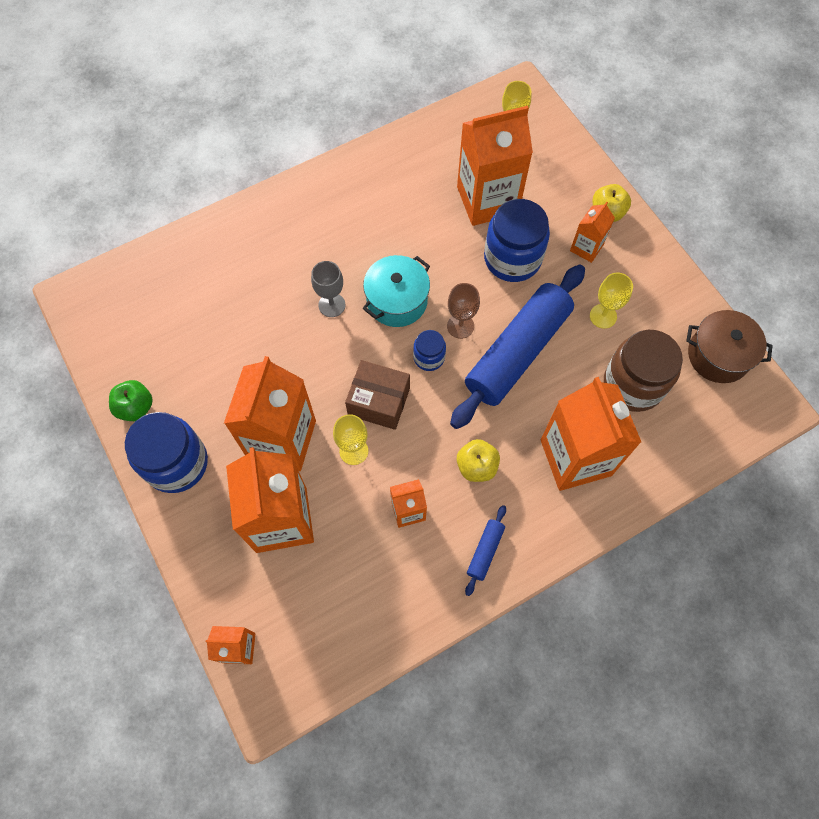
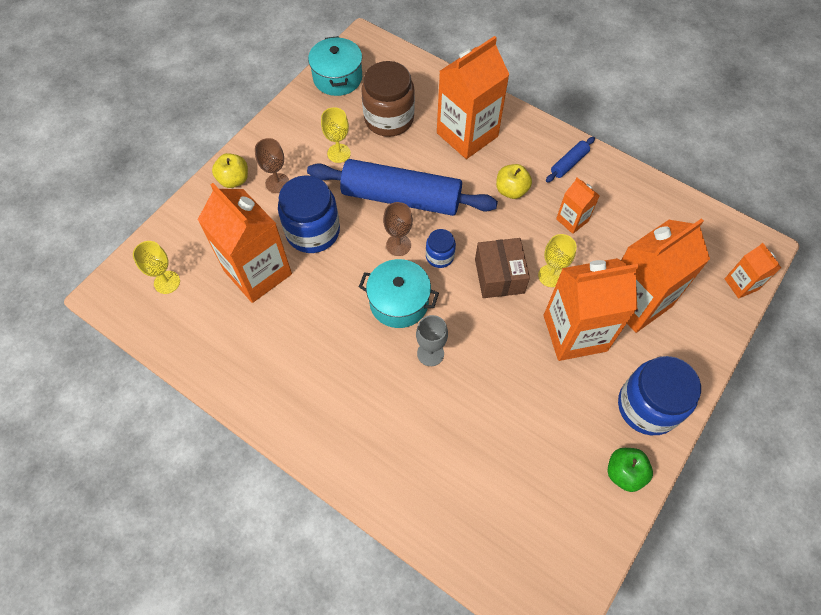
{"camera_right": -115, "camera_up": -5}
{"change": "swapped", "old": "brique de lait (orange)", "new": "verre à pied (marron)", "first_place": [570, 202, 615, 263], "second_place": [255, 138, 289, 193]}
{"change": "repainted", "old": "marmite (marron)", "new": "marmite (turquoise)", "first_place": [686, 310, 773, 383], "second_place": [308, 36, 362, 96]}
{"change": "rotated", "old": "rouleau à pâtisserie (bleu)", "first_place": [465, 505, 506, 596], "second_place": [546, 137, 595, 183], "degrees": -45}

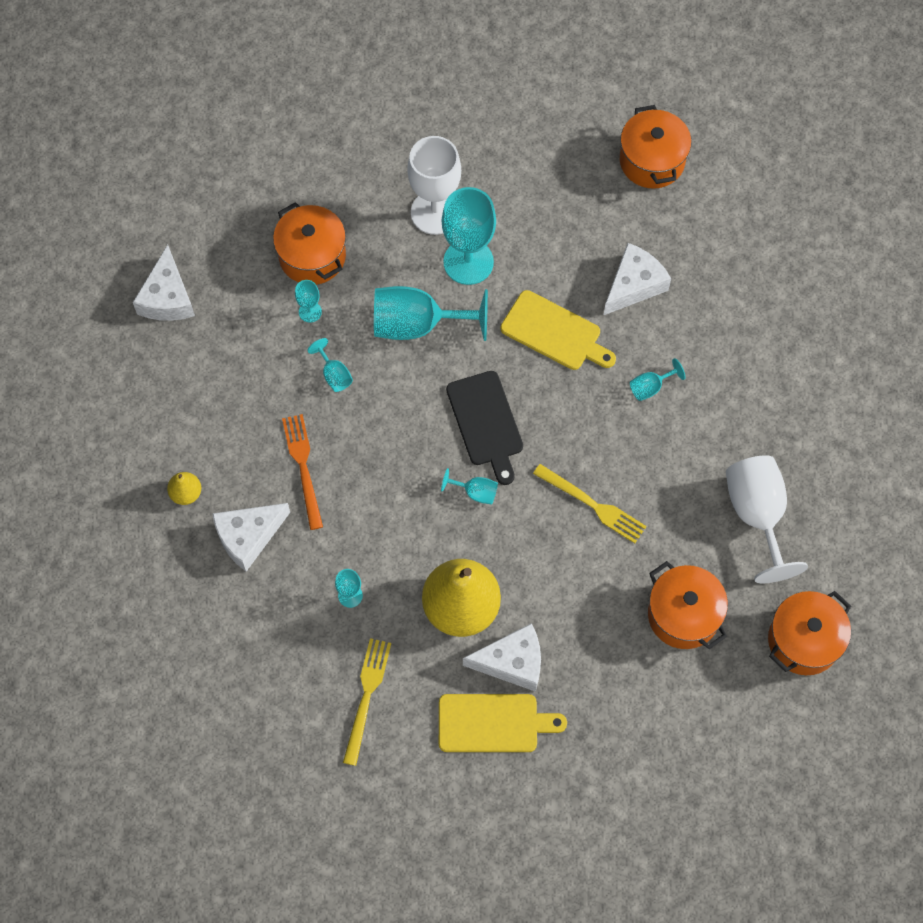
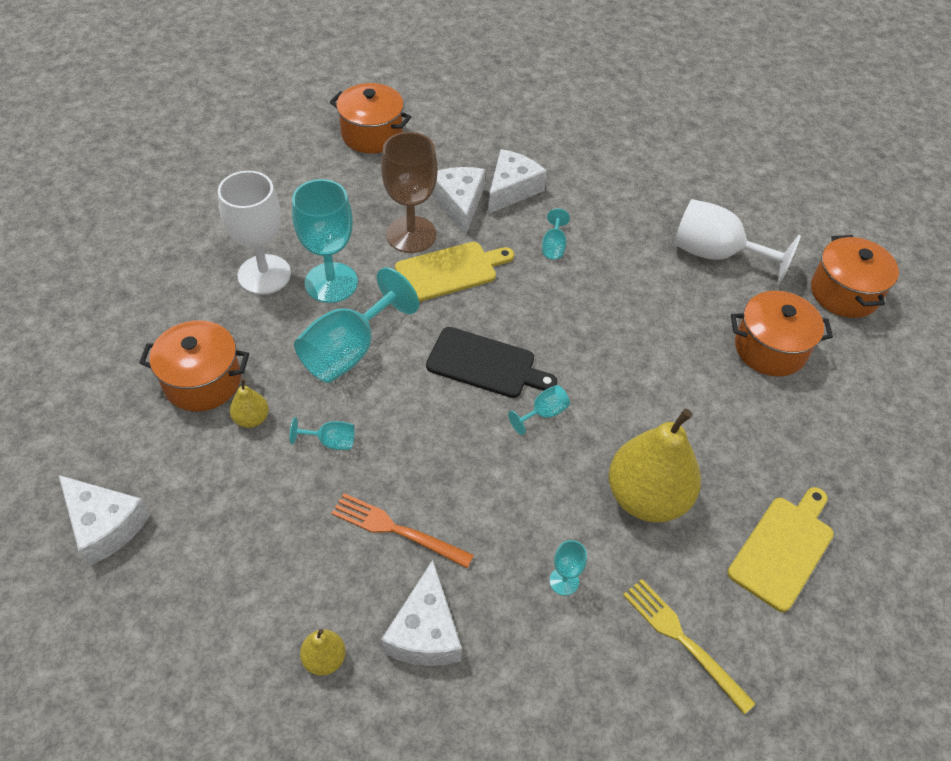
{"camera_right": -55, "camera_up": -15}
{"change": "swapped", "old": "verre à pied (turquoise)", "new": "poire (jaune)", "first_place": [295, 280, 322, 323], "second_place": [230, 379, 269, 428]}
{"change": "gone", "old": "fourchette (jaune)", "first_place": [533, 464, 647, 543]}
{"change": "shifted", "old": "fromage (blanc)", "first_place": [463, 623, 541, 692], "second_place": [488, 149, 547, 214]}
{"change": "new", "new": "verre à pied (marron)", "second_place": [381, 132, 438, 253]}

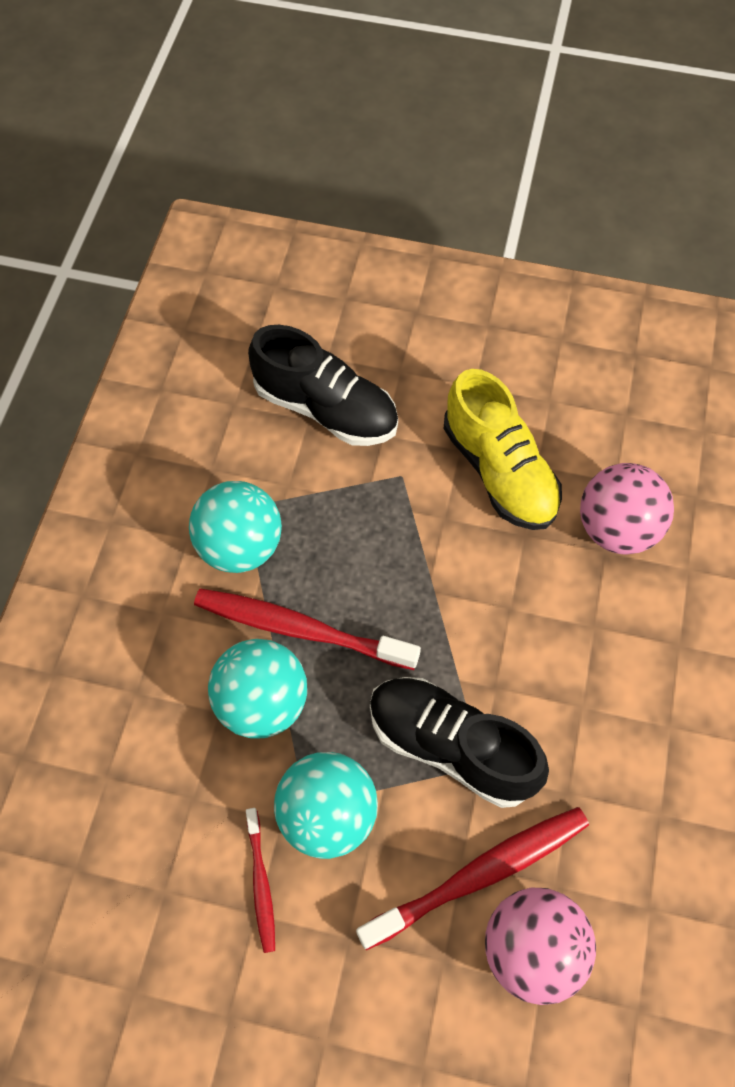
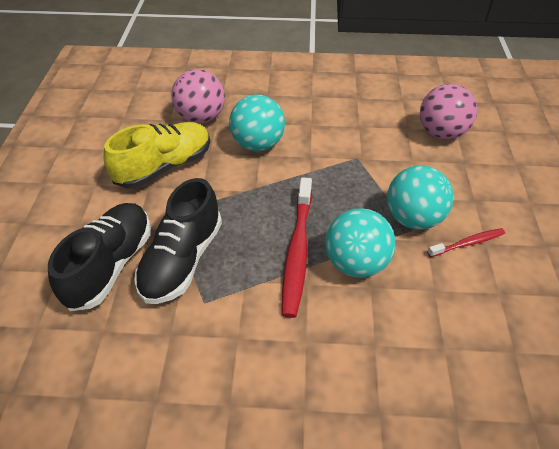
{"camera_right": -100, "camera_up": -15}
{"change": "shifted", "old": "balle (turquoise)", "first_place": [189, 481, 282, 573], "second_place": [229, 94, 285, 151]}
{"change": "shifted", "old": "chaussure (noir)", "first_place": [370, 677, 549, 808], "second_place": [134, 178, 222, 304]}
{"change": "gone", "old": "brosse à dents (rouge)", "first_place": [356, 807, 589, 950]}

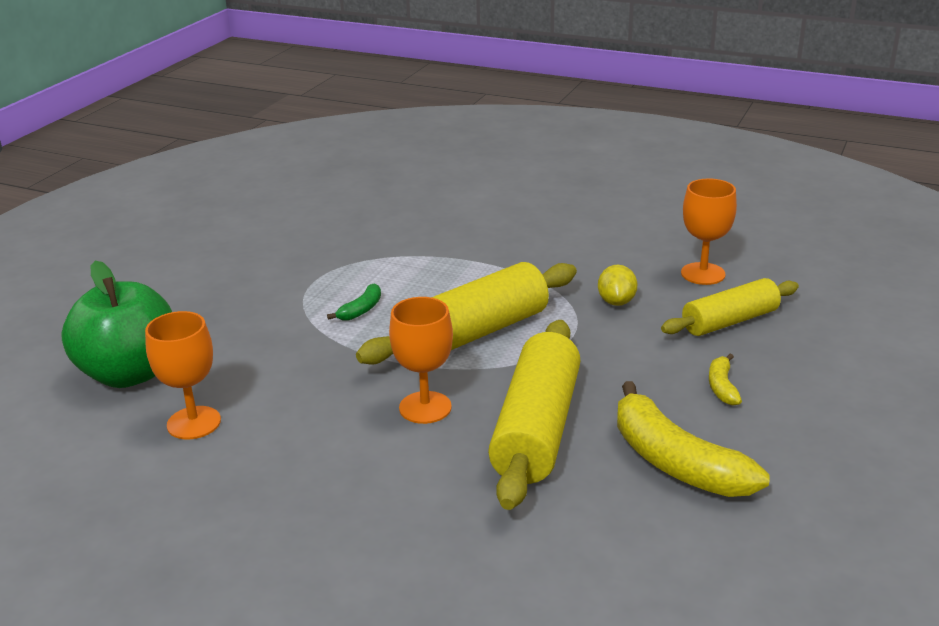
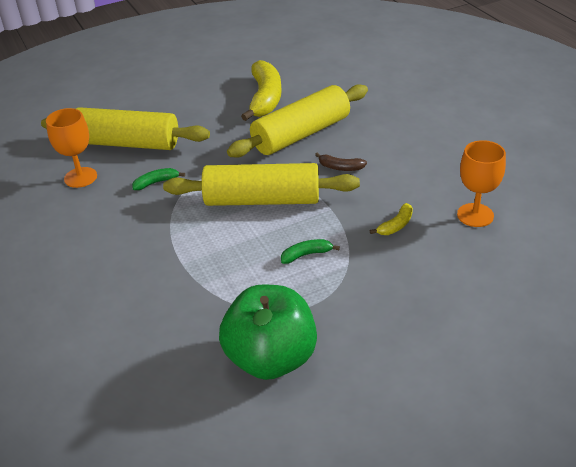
{"camera_right": -140, "camera_up": 10}
{"change": "shifted", "old": "pomme (vert)", "first_place": [61, 261, 172, 388], "second_place": [219, 285, 317, 380]}
{"change": "swapped", "old": "citron (jaune)", "new": "banane (vert)", "first_place": [598, 265, 638, 306], "second_place": [132, 168, 185, 190]}
{"change": "scaled", "old": "rouleau à pâtisserie (jaune)", "first_place": [661, 278, 799, 336], "second_place": [41, 107, 210, 150], "factor": 1.57}
{"change": "swapped", "old": "verre à pied (orange)", "new": "banane (marron)", "first_place": [389, 297, 453, 424], "second_place": [315, 153, 367, 171]}
{"change": "shifted", "old": "banane (jaune)", "first_place": [709, 353, 742, 406], "second_place": [370, 203, 413, 235]}

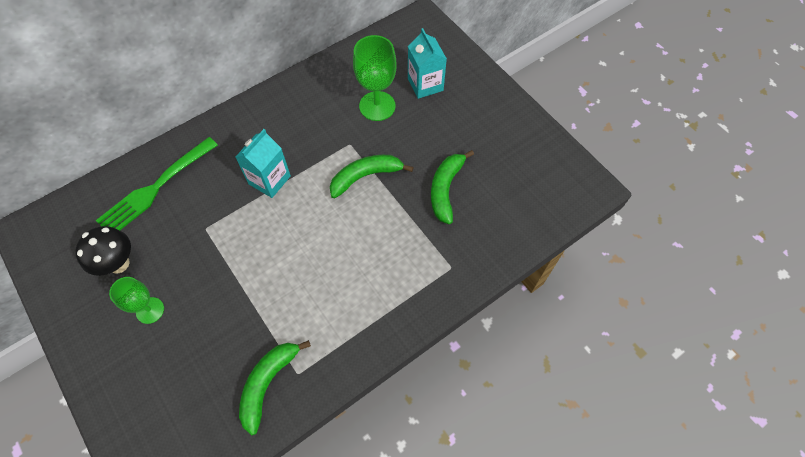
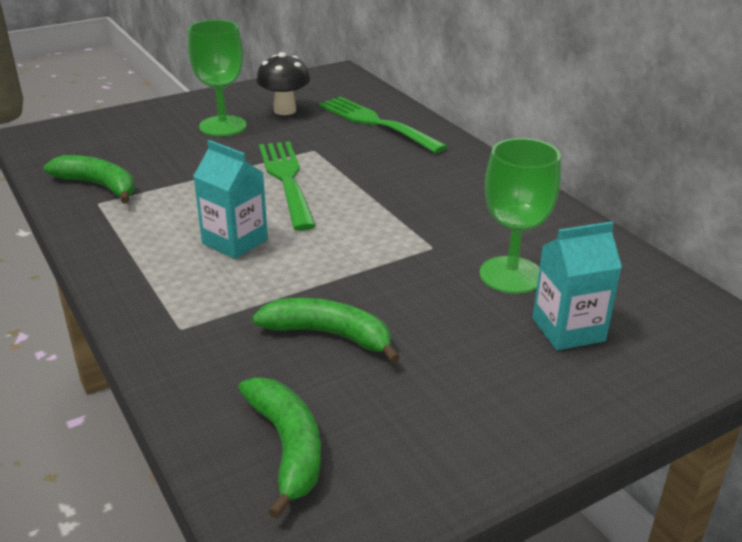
{"camera_right": 95, "camera_up": -30}
{"change": "shifted", "old": "brique de lait (turquoise)", "first_place": [236, 129, 291, 198], "second_place": [193, 140, 268, 259]}
{"change": "shifted", "old": "banane (vert)", "first_place": [330, 155, 414, 198], "second_place": [238, 377, 321, 519]}
{"change": "scaled", "old": "verre à pied (vert)", "first_place": [109, 277, 164, 324], "second_place": [188, 20, 247, 136], "factor": 1.59}
{"change": "new", "new": "fourchette (vert)", "second_place": [259, 141, 316, 231]}

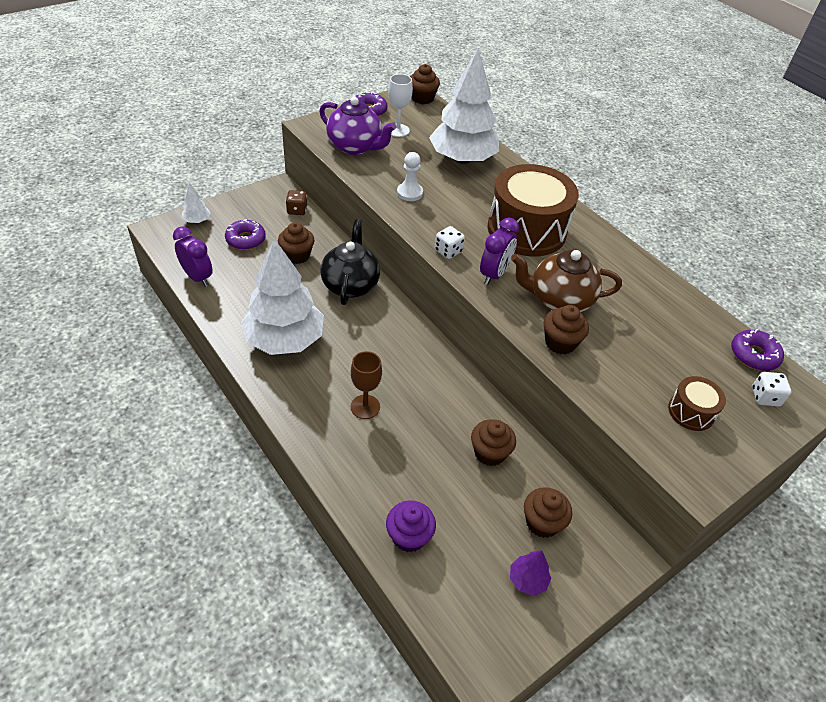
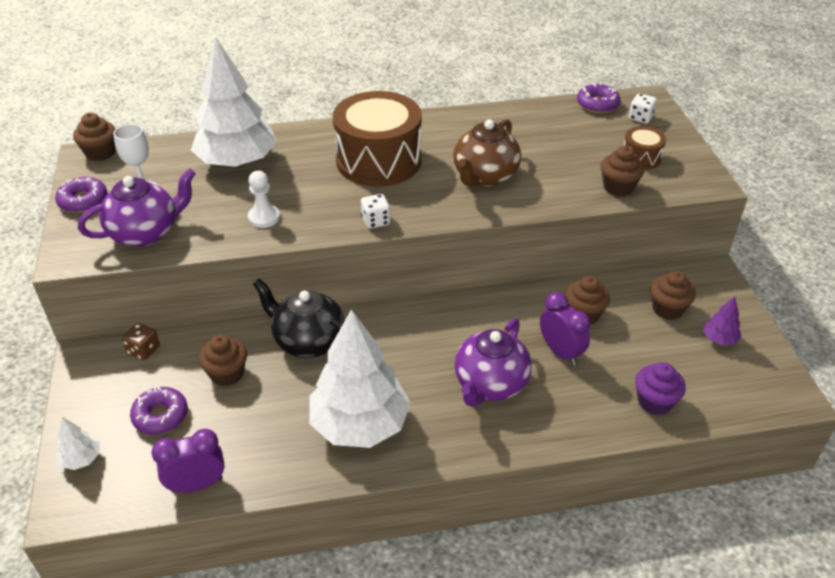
{"camera_right": -60, "camera_up": -5}
{"change": "shifted", "old": "réveil (violet)", "first_place": [480, 218, 519, 285], "second_place": [540, 292, 591, 365]}
{"change": "shifted", "old": "muffin (marron)", "first_place": [543, 305, 589, 354], "second_place": [601, 146, 645, 196]}
{"change": "swapped", "old": "verre à pied (marron)", "new": "théière (violet)", "first_place": [351, 351, 382, 419], "second_place": [455, 319, 532, 407]}

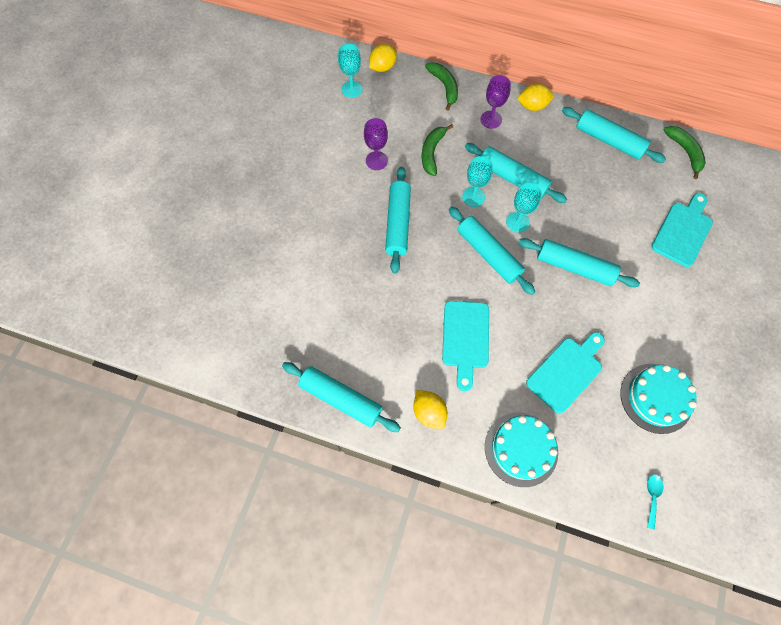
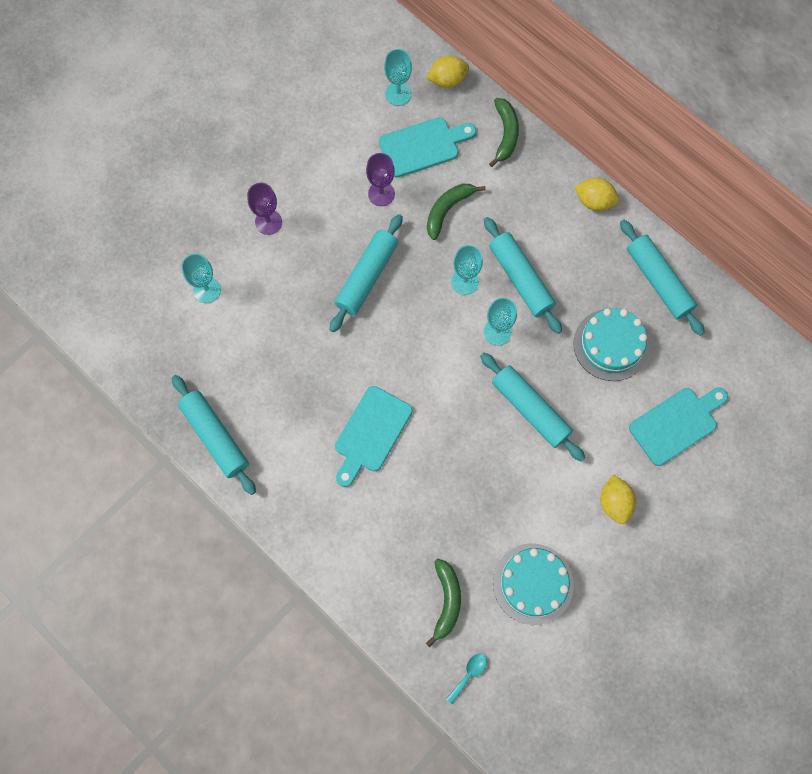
{"camera_right": 25, "camera_up": 5}
{"change": "shifted", "old": "verre à pied (violet)", "first_place": [480, 75, 511, 129], "second_place": [247, 183, 282, 235]}
{"change": "shifted", "old": "banane (vert)", "first_place": [664, 126, 706, 179], "second_place": [426, 558, 461, 647]}
{"change": "gone", "old": "rouleau à pâtisserie (turquoise)", "first_place": [449, 206, 535, 295]}
{"change": "shifted", "old": "planche à découper (turquoise)", "first_place": [526, 332, 605, 414], "second_place": [379, 117, 476, 178]}
{"change": "shifted", "old": "citron (jaune)", "first_place": [413, 390, 447, 429], "second_place": [600, 475, 636, 524]}
{"change": "shifted", "old": "gâteau (turquoise)", "first_place": [485, 413, 558, 487], "second_place": [574, 308, 649, 381]}
{"change": "new", "new": "verre à pied (turquoise)", "second_place": [182, 254, 221, 303]}

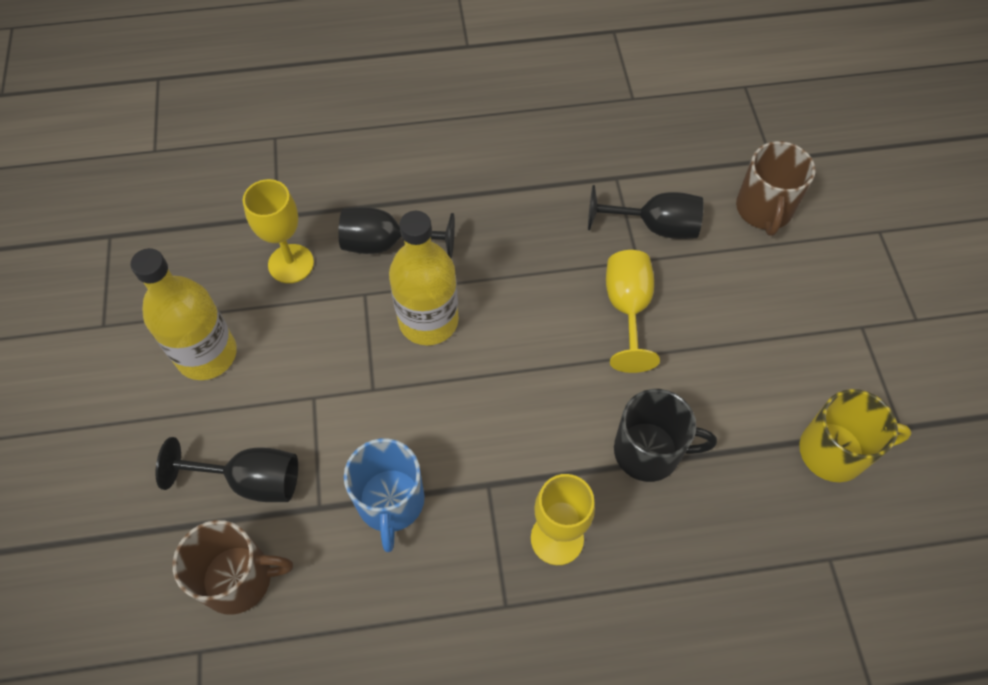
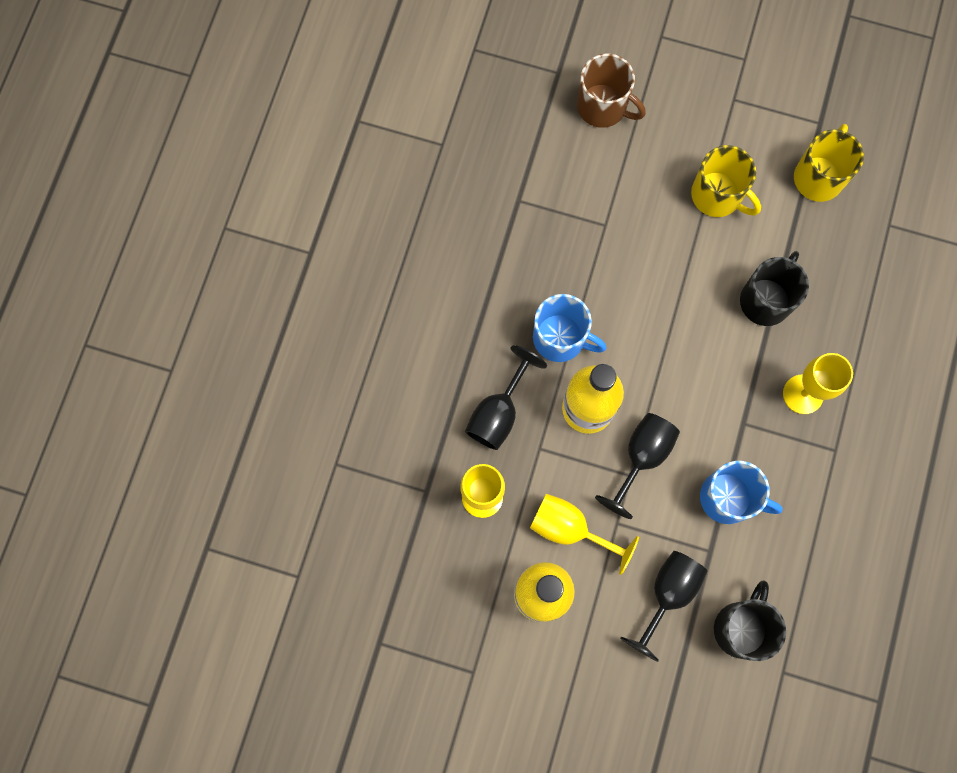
{"camera_right": -65, "camera_up": 15}
{"change": "shifted", "old": "verre à pied (noir)", "first_place": [588, 185, 704, 239], "second_place": [595, 413, 680, 519]}
{"change": "shifted", "old": "verre à pied (jaune)", "first_place": [606, 250, 660, 373], "second_place": [530, 494, 639, 575]}
{"change": "repainted", "old": "tasse (marron)", "new": "tasse (noir)", "first_place": [173, 520, 293, 615], "second_place": [714, 580, 786, 661]}
{"change": "new", "new": "tasse (jaune)", "second_place": [691, 145, 761, 217]}
{"change": "new", "new": "tasse (bleu)", "second_place": [533, 294, 607, 362]}

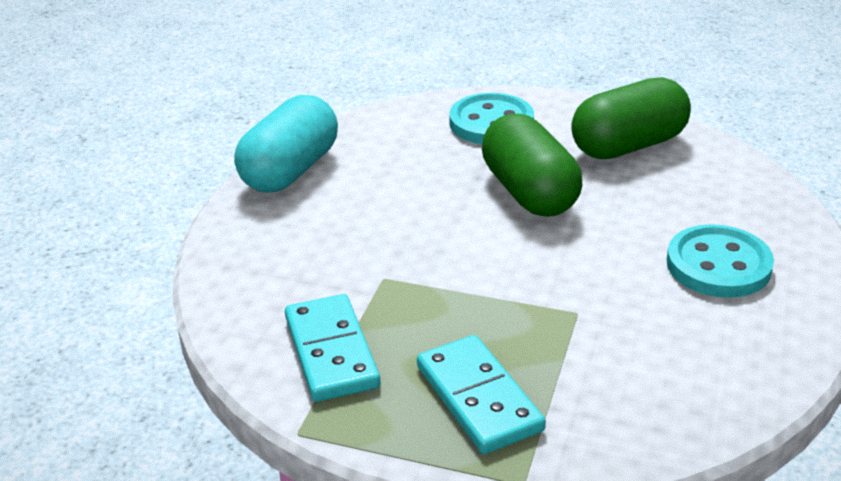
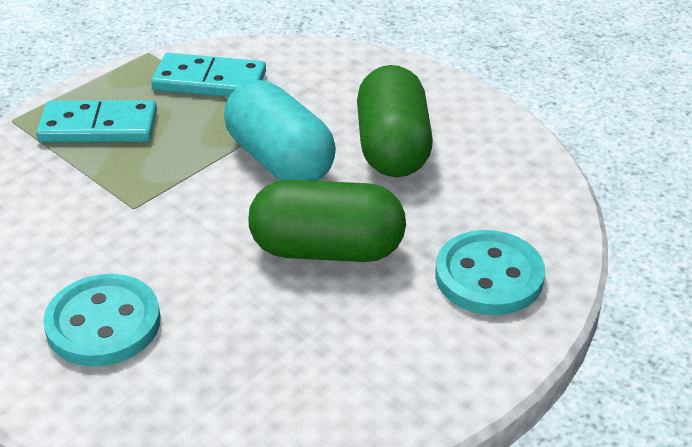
{"camera_right": 115, "camera_up": 5}
{"change": "shifted", "old": "gélule (vert)", "first_place": [571, 77, 691, 159], "second_place": [357, 65, 433, 177]}
{"change": "shifted", "old": "gélule (turquoise)", "first_place": [234, 95, 338, 193], "second_place": [224, 80, 336, 181]}

